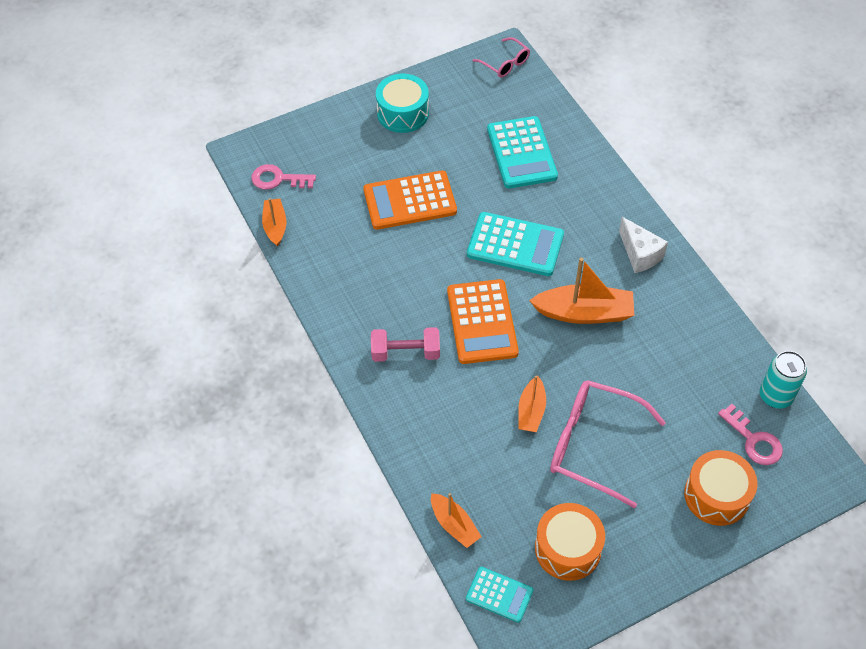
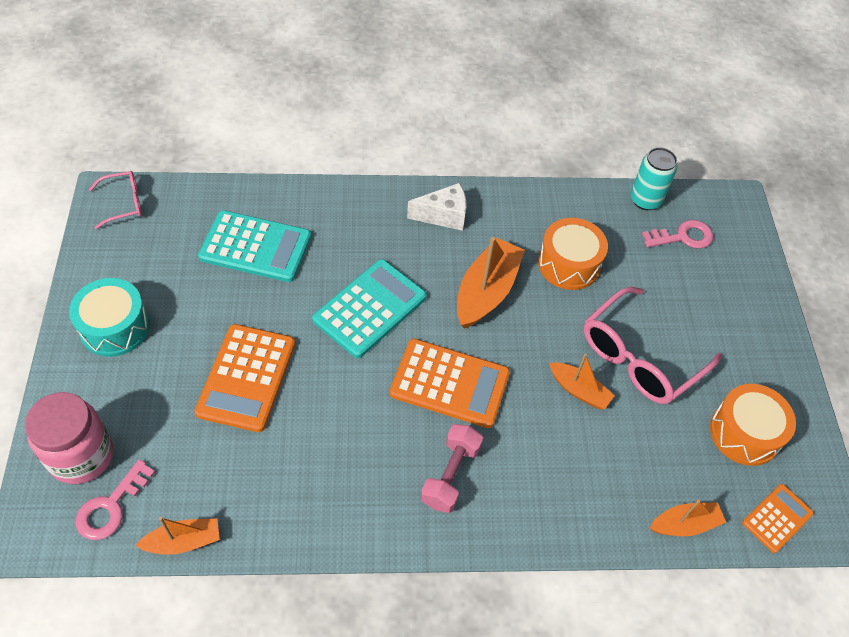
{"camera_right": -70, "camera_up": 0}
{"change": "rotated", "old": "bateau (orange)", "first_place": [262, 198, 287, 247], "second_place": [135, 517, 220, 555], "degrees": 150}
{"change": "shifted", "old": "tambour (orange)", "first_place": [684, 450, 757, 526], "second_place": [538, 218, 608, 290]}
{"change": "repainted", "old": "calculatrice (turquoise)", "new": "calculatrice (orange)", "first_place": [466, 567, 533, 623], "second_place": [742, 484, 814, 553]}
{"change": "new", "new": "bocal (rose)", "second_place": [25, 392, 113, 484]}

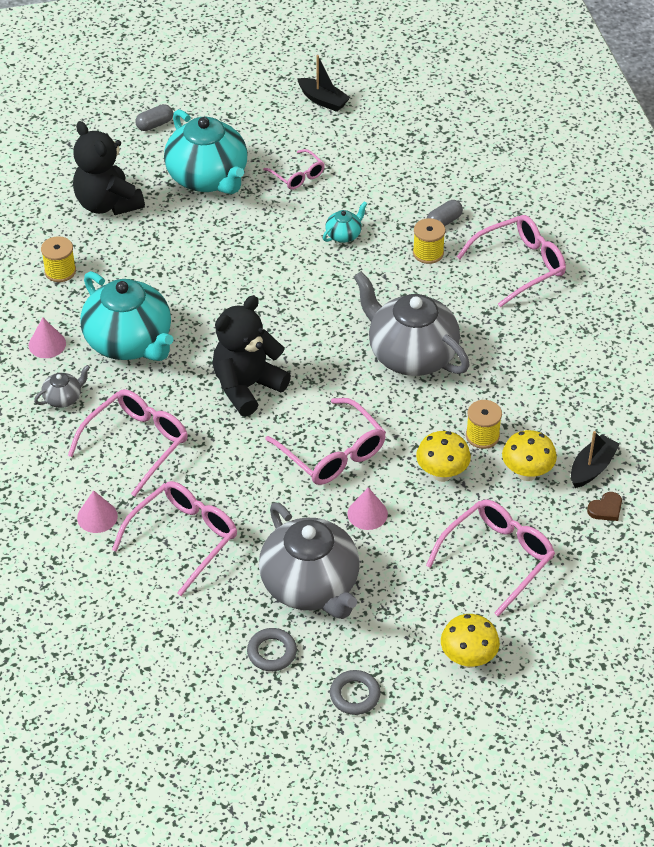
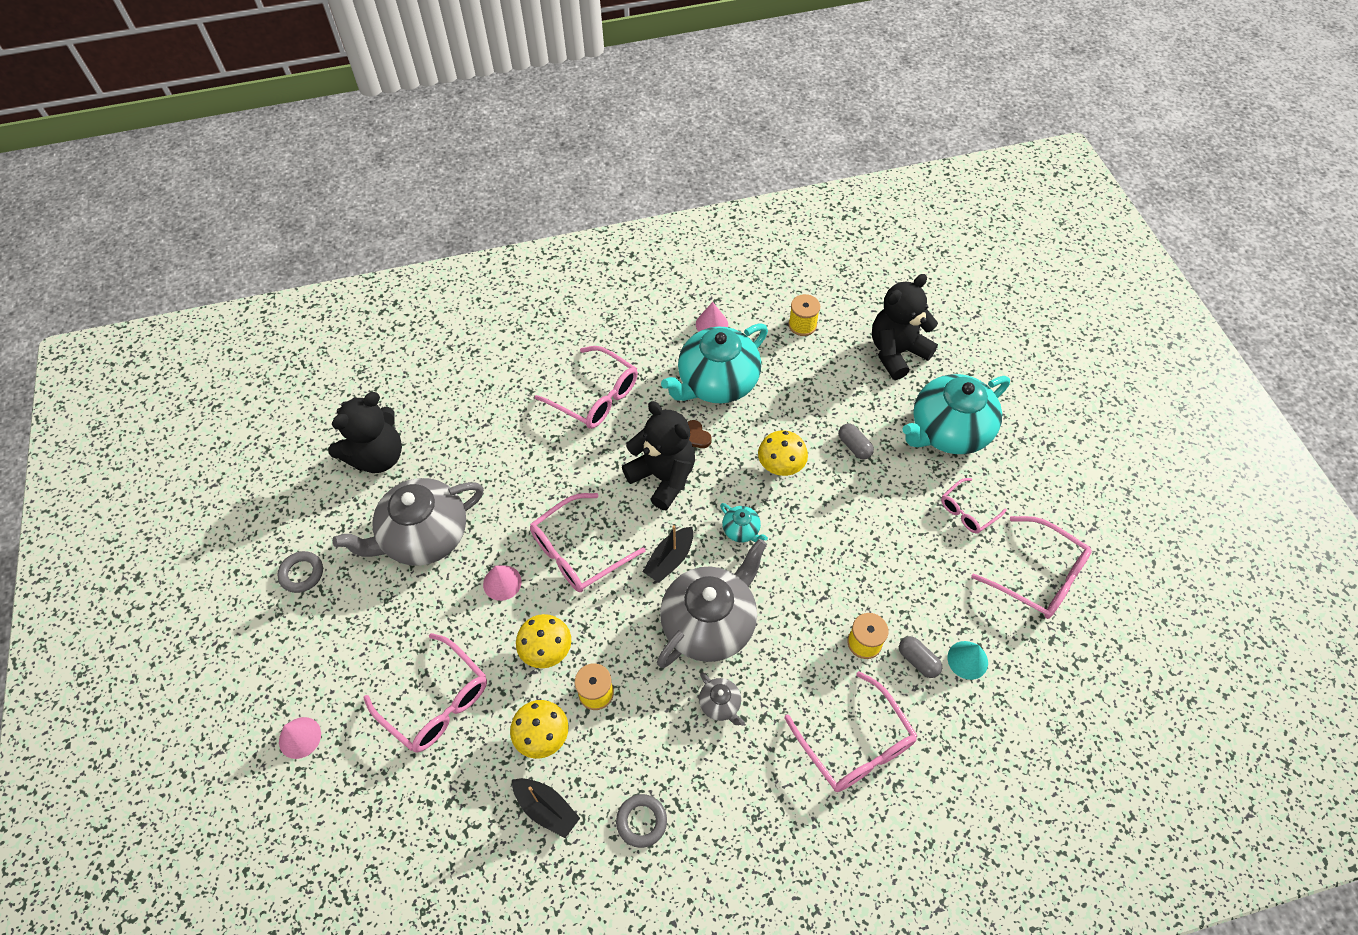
{"camera_right": 90, "camera_up": 10}
{"change": "shifted", "old": "bateau (noir)", "first_place": [297, 55, 351, 112], "second_place": [643, 525, 693, 583]}
{"change": "shifted", "old": "gélule (gris)", "first_place": [135, 104, 173, 131], "second_place": [839, 424, 874, 459]}
{"change": "shifted", "old": "théière (turquoise)", "first_place": [323, 201, 368, 243], "second_place": [720, 503, 768, 542]}
{"change": "shifted", "old": "théière (gris)", "first_place": [34, 365, 90, 408], "second_place": [699, 672, 745, 726]}
{"change": "shifted", "old": "lunettes (rose)", "first_place": [112, 481, 237, 596], "second_place": [971, 516, 1092, 619]}
{"change": "shifted", "old": "cône (rose)", "first_place": [77, 490, 118, 533], "second_place": [279, 717, 321, 759]}
{"change": "shifted", "old": "cœur (marron)", "first_place": [587, 492, 622, 521], "second_place": [688, 420, 712, 448]}
{"change": "shifted", "old": "champignon (jaune)", "first_place": [441, 614, 500, 668], "second_place": [758, 430, 808, 476]}
{"change": "shifted", "old": "anneau (gris)", "first_place": [247, 628, 297, 671], "second_place": [616, 794, 667, 848]}
{"change": "new", "new": "ours en peluche (noir)", "second_place": [328, 392, 402, 473]}
{"change": "new", "new": "cône (turquoise)", "second_place": [947, 641, 988, 680]}

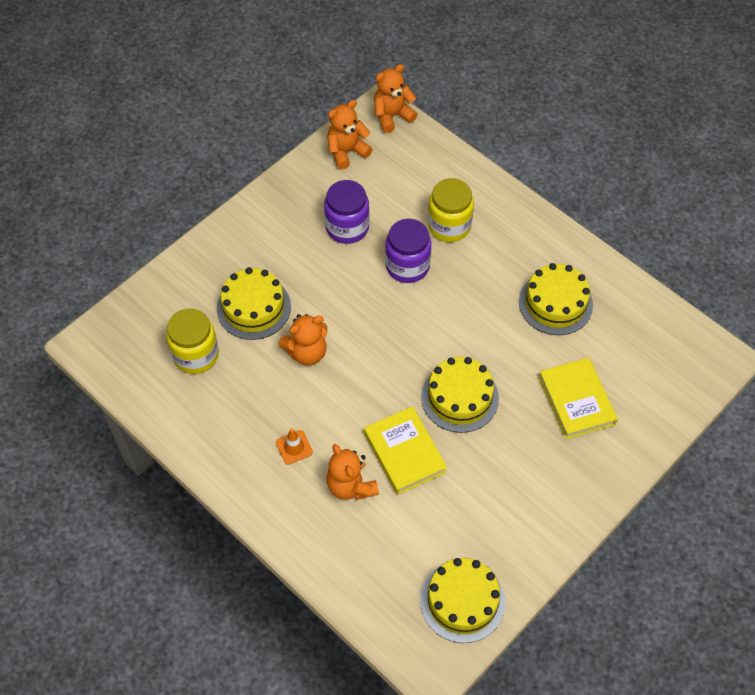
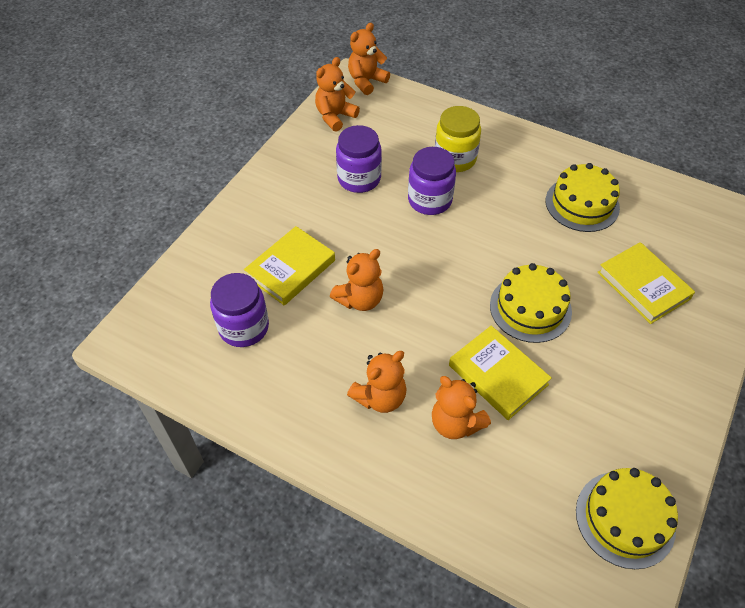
{"camera_right": -15, "camera_up": -5}
{"change": "swapped", "old": "gâteau (jaune)", "new": "livre (jaune)", "first_place": [217, 267, 291, 340], "second_place": [244, 226, 335, 306]}
{"change": "repainted", "old": "bocal (jaune)", "new": "bocal (violet)", "first_place": [166, 308, 219, 374], "second_place": [210, 273, 269, 347]}
{"change": "swapped", "old": "cône de chantier (orange)", "new": "ours en peluche (orange)", "first_place": [276, 428, 313, 465], "second_place": [347, 351, 407, 413]}

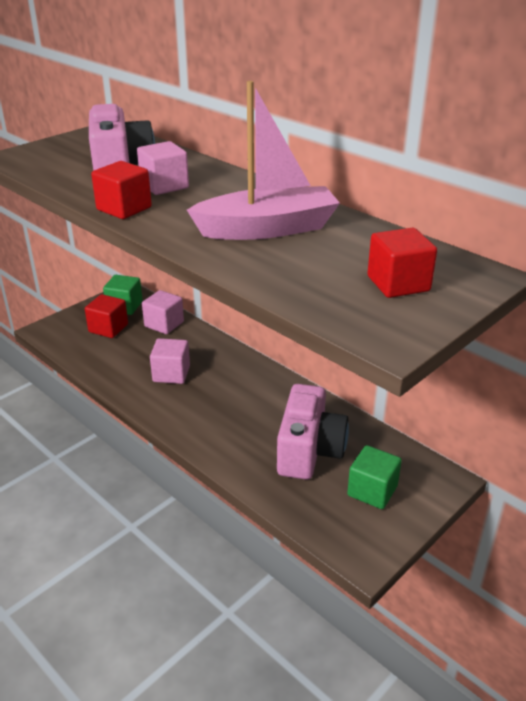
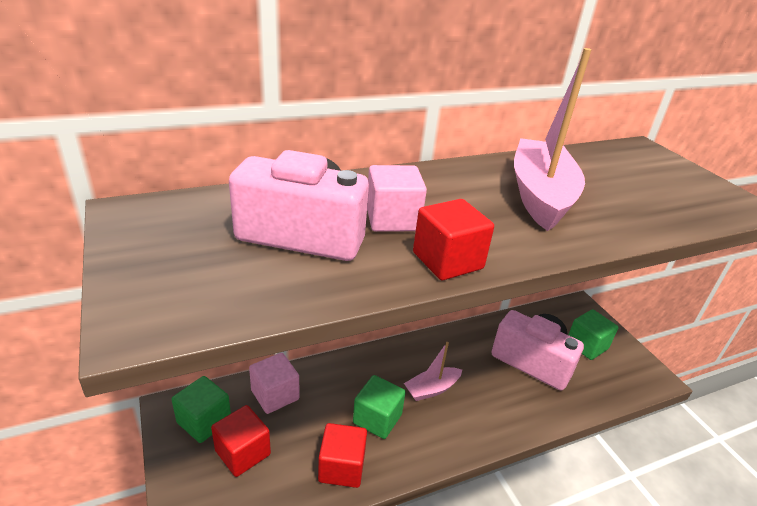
{"camera_right": -70, "camera_up": 0}
{"change": "shifted", "old": "cube (rouge)", "first_place": [367, 228, 437, 298], "second_place": [318, 423, 367, 488]}
{"change": "repainted", "old": "cube (rose)", "new": "cube (vert)", "first_place": [150, 338, 190, 384], "second_place": [353, 375, 406, 439]}
{"change": "new", "new": "bateau (rose)", "second_place": [404, 342, 462, 401]}

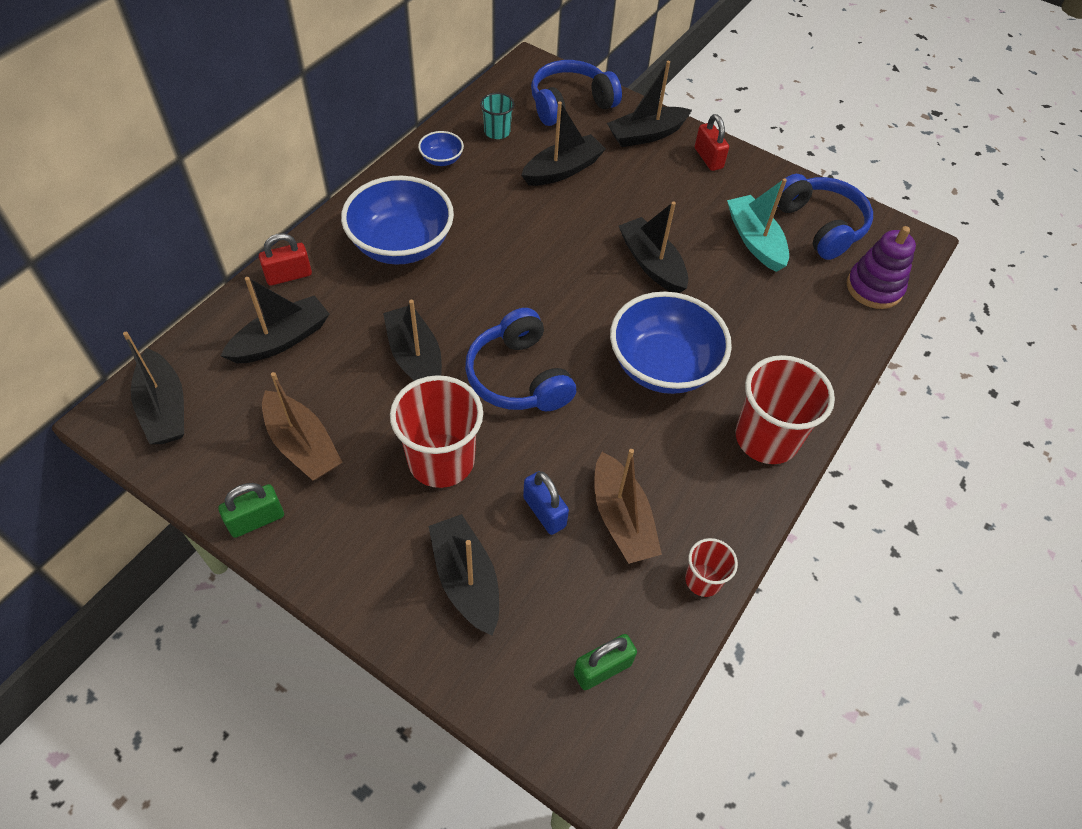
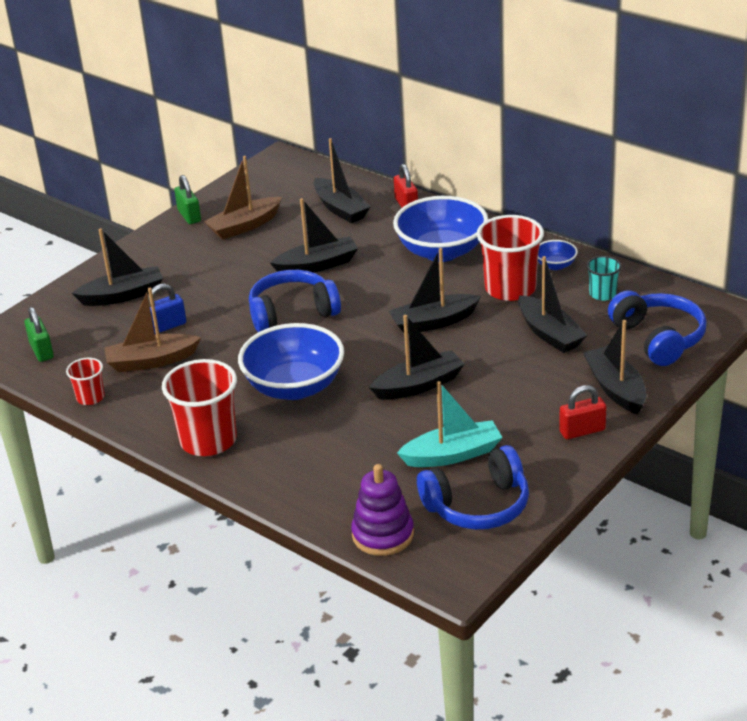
{"camera_right": 100, "camera_up": -20}
{"change": "shifted", "old": "bateau (noir)", "first_place": [123, 332, 184, 444], "second_place": [389, 248, 481, 334]}
{"change": "shifted", "old": "gobelet (rouge)", "first_place": [390, 375, 483, 488], "second_place": [476, 215, 544, 301]}

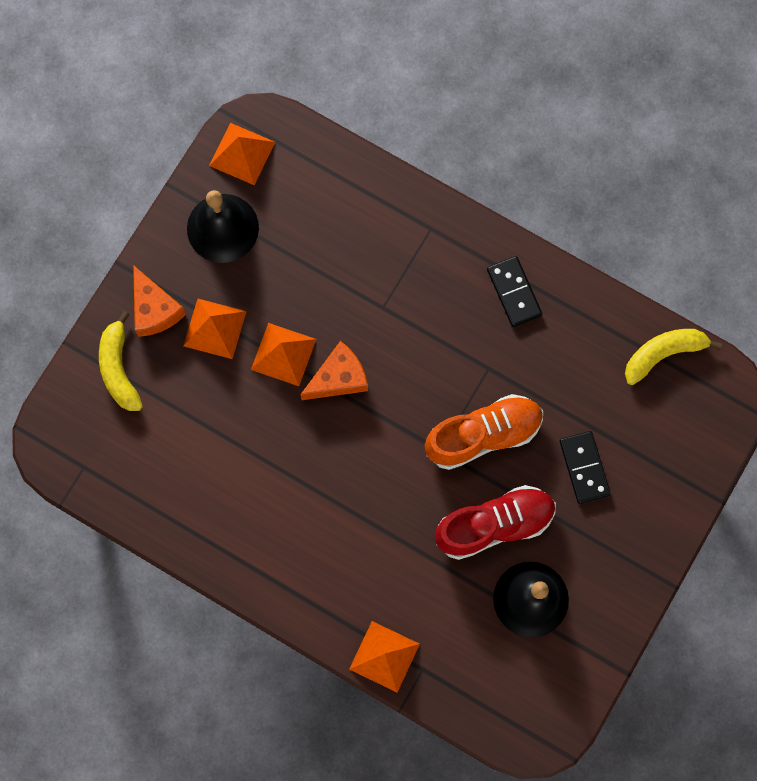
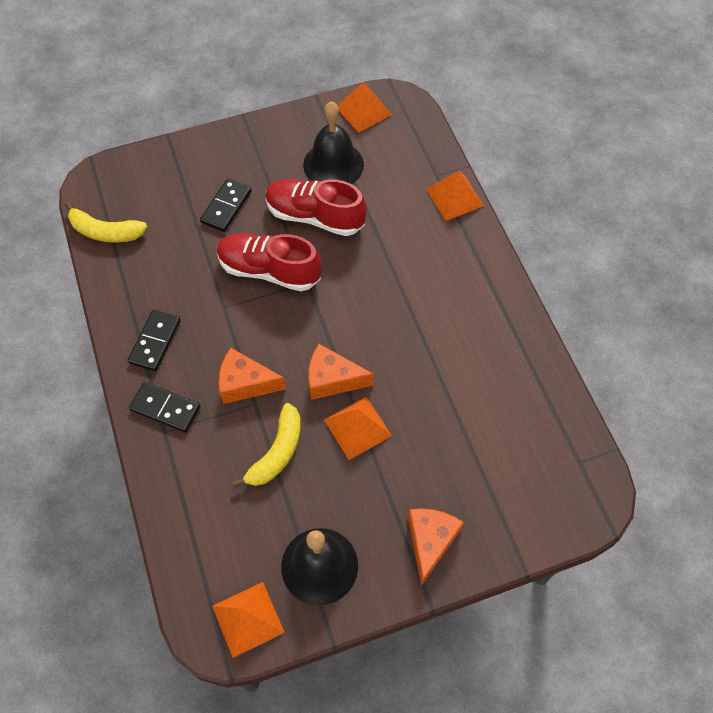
{"camera_right": -140, "camera_up": -15}
{"change": "shifted", "old": "pyramide (orange)", "first_place": [183, 299, 247, 359], "second_place": [337, 82, 392, 133]}
{"change": "shifted", "old": "banane (jaune)", "first_place": [99, 311, 143, 411], "second_place": [232, 403, 301, 488]}
{"change": "repainted", "old": "chaussure (orange)", "new": "chaussure (rouge)", "first_place": [425, 394, 543, 470], "second_place": [217, 233, 322, 291]}
{"change": "new", "new": "fromage (orange)", "second_place": [219, 348, 286, 404]}
{"change": "new", "new": "domino (noir)", "second_place": [129, 382, 201, 433]}

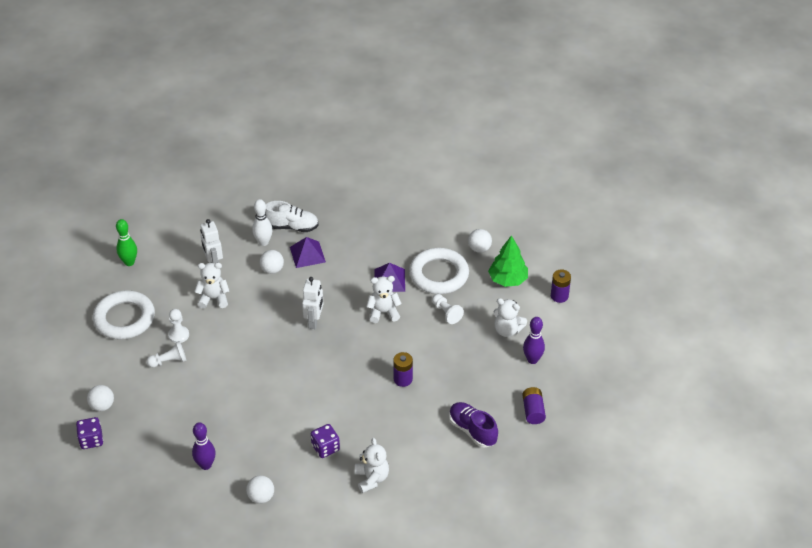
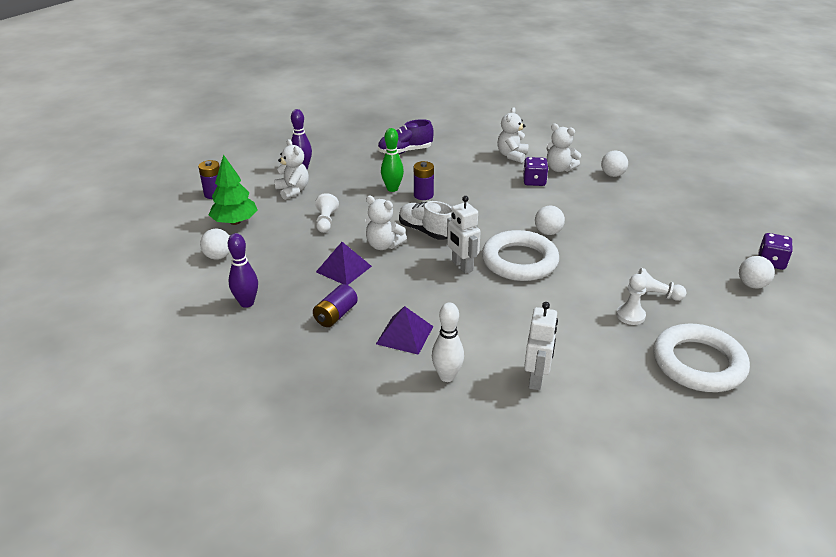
{"camera_right": -145, "camera_up": -10}
{"change": "shifted", "old": "chaussure (blanc)", "first_place": [265, 201, 319, 232], "second_place": [399, 201, 452, 240]}
{"change": "shifted", "old": "quille (vert)", "first_place": [116, 219, 137, 266], "second_place": [381, 128, 404, 192]}
{"change": "shifted", "old": "anneau (blanc)", "first_place": [409, 248, 469, 294], "second_place": [482, 230, 559, 281]}
{"change": "shifted", "old": "balle (blanc)", "first_place": [260, 250, 284, 274], "second_place": [535, 206, 565, 235]}
{"change": "shifted", "old": "ours en peluche (blanc)", "first_place": [194, 263, 229, 309], "second_place": [547, 123, 581, 172]}
{"change": "rotated", "old": "robot (blanc)", "first_place": [302, 277, 324, 329], "second_place": [447, 196, 481, 274], "degrees": -75}
{"change": "shifted", "old": "pile (violet)", "first_place": [522, 387, 546, 424], "second_place": [313, 284, 358, 327]}
{"change": "rotated", "old": "chaussure (violet)", "first_place": [449, 402, 498, 448], "second_place": [378, 119, 434, 154], "degrees": 75}
{"change": "shifted", "old": "quille (violet)", "first_place": [192, 422, 216, 470], "second_place": [228, 233, 258, 308]}

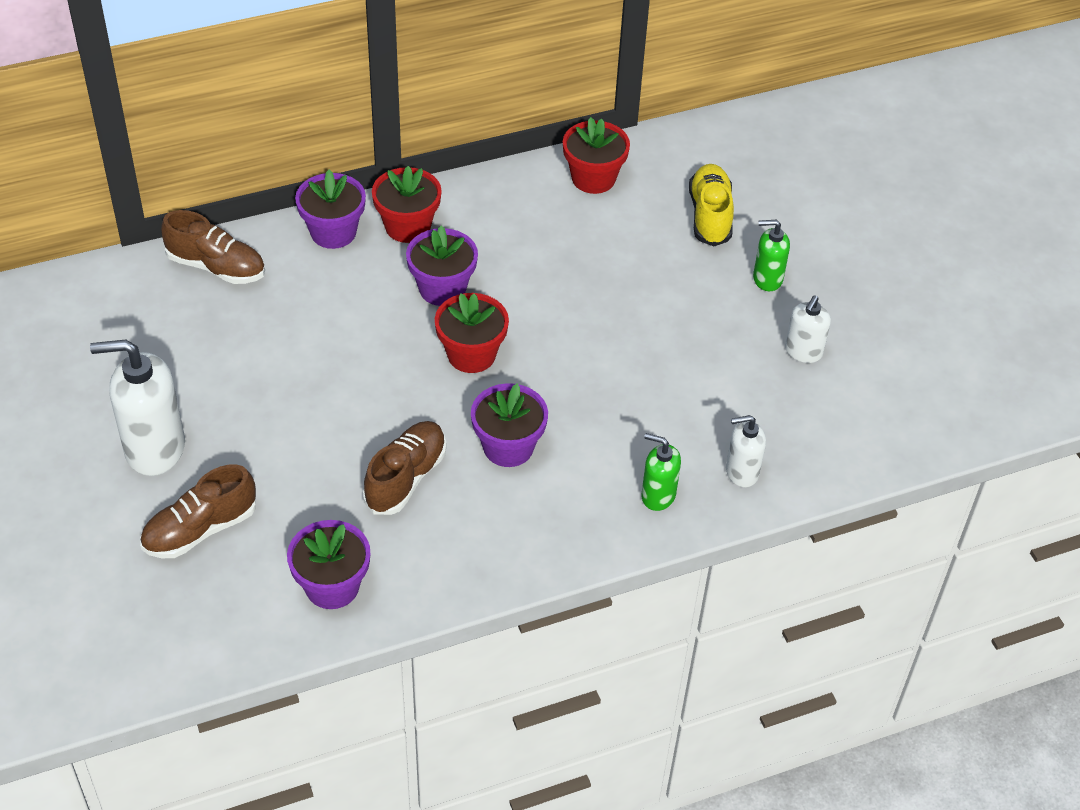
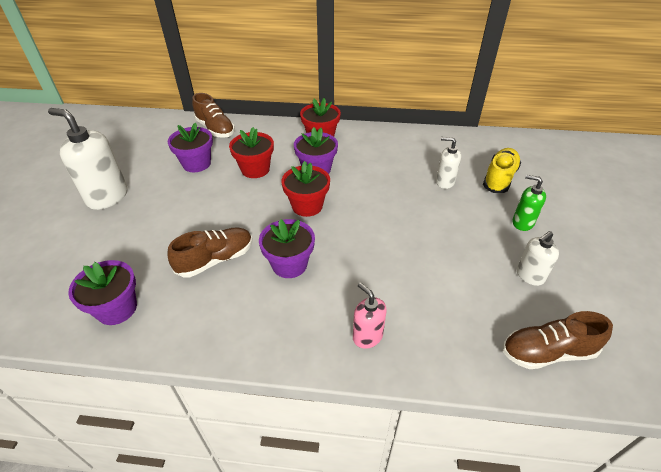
{"camera_right": 30, "camera_up": -5}
{"change": "shifted", "old": "pot de fleurs (rouge)", "first_place": [563, 117, 630, 194], "second_place": [229, 127, 274, 178]}
{"change": "shifted", "old": "pot de fleurs (violet)", "first_place": [295, 170, 366, 249], "second_place": [168, 122, 213, 172]}
{"change": "shifted", "old": "distributeur de savon (blanc)", "first_place": [726, 415, 766, 487], "second_place": [436, 137, 461, 189]}
{"change": "repainted", "old": "distributeur de savon (vert)", "new": "distributeur de savon (rose)", "first_place": [641, 433, 681, 511], "second_place": [353, 283, 387, 349]}
{"change": "shifted", "old": "chaussure (marron)", "first_place": [140, 464, 256, 558], "second_place": [503, 311, 613, 369]}

